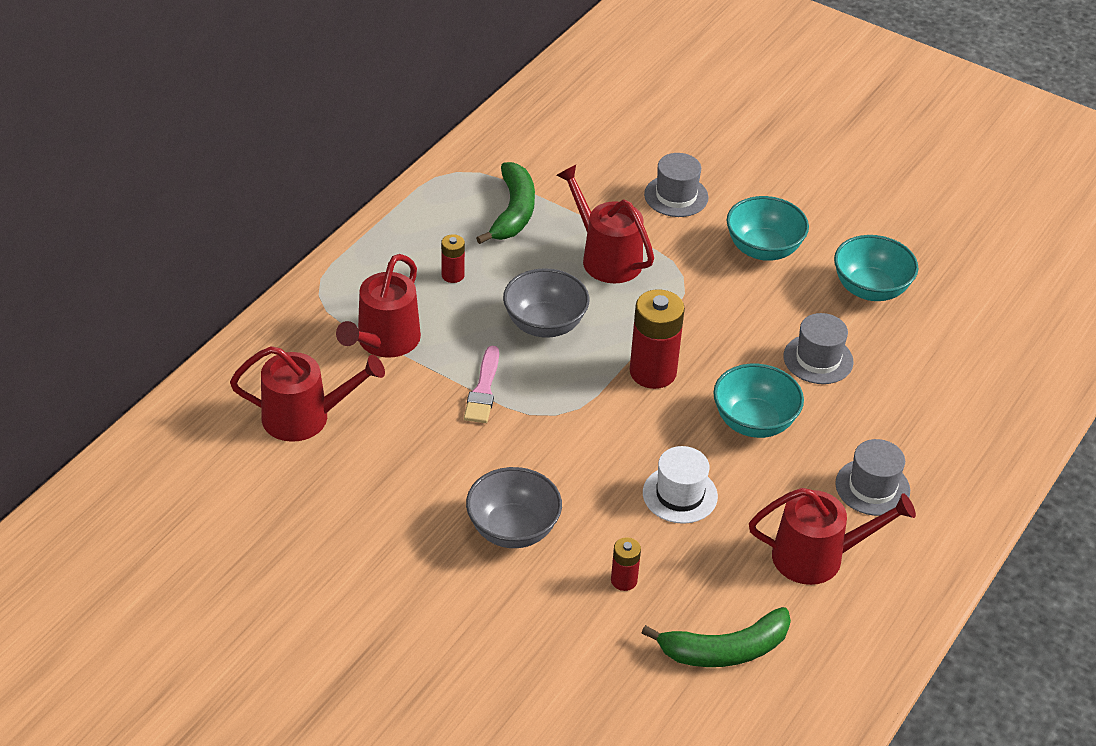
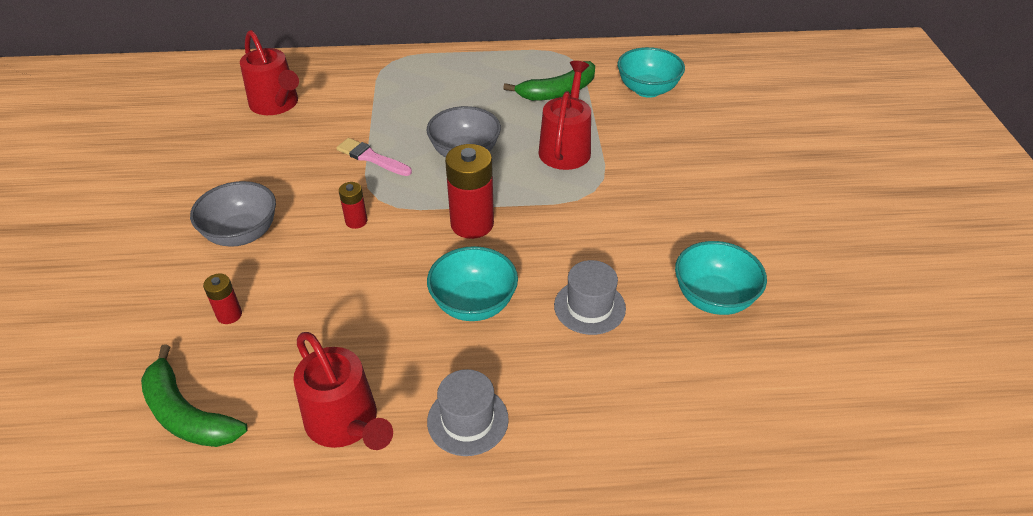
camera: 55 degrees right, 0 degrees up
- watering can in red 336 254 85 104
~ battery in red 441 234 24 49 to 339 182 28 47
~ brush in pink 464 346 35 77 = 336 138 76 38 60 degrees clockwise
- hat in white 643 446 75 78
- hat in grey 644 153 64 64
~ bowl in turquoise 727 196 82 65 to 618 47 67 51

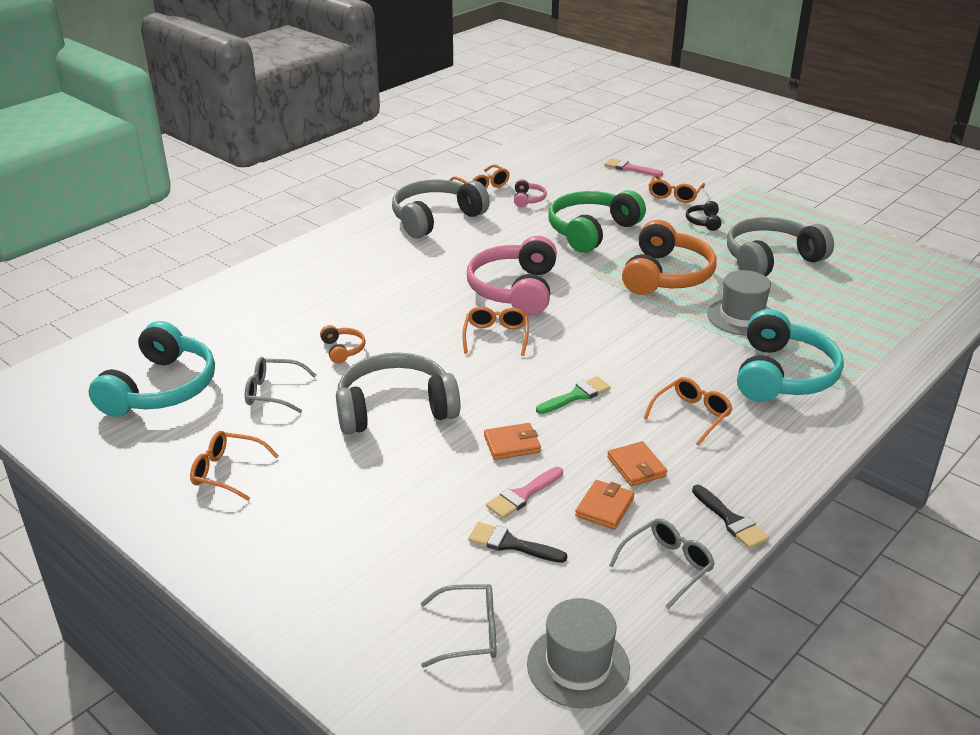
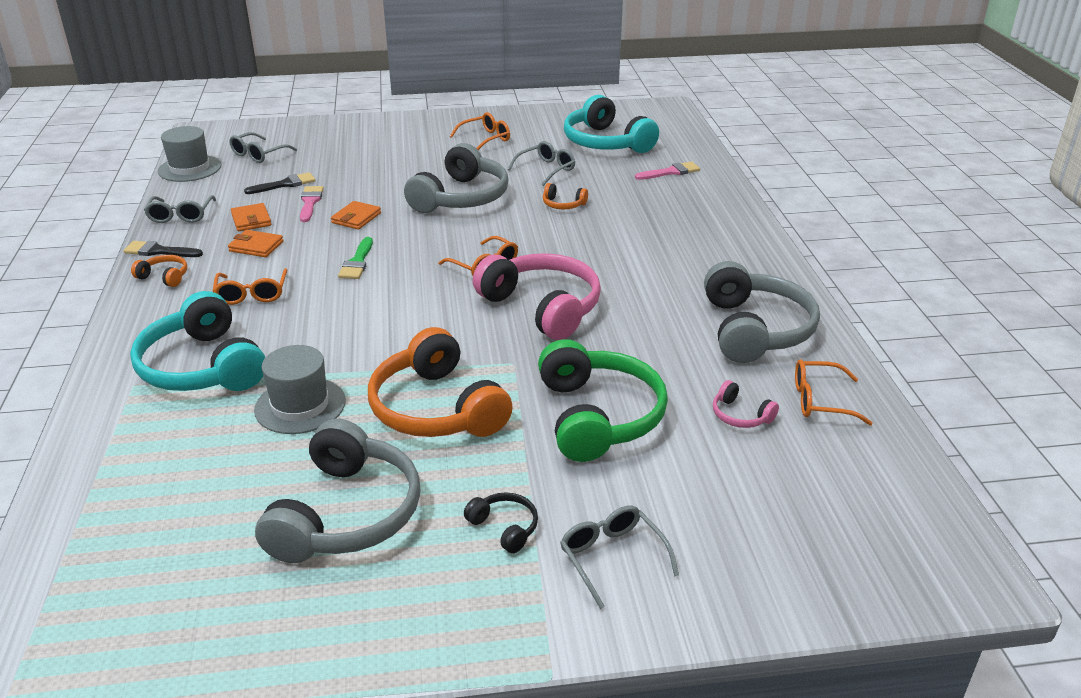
camera: 130 degrees right, 0 degrees up
~ brush in pink 605 158 58 19 to 635 161 65 19
~ glasses in orange 649 175 56 28 to glasses in grey 560 506 119 103
+ headphones in orange 131 255 56 32

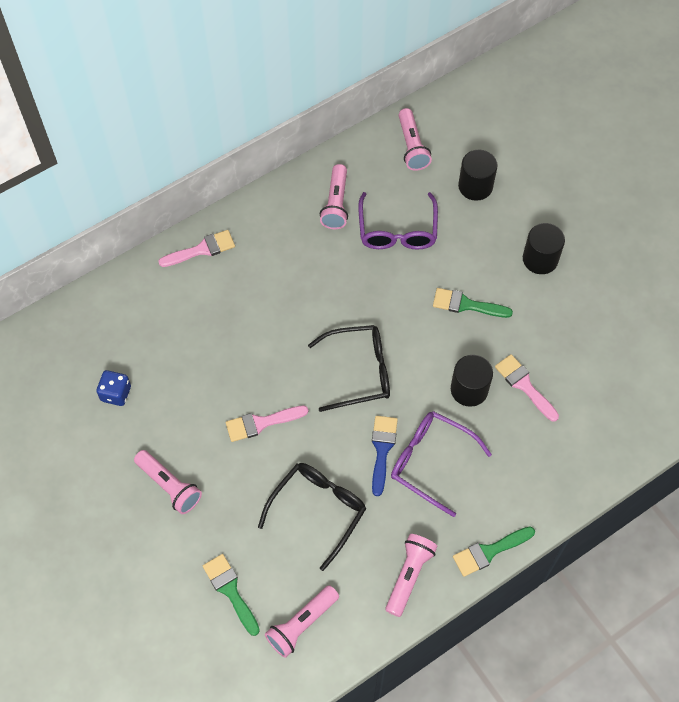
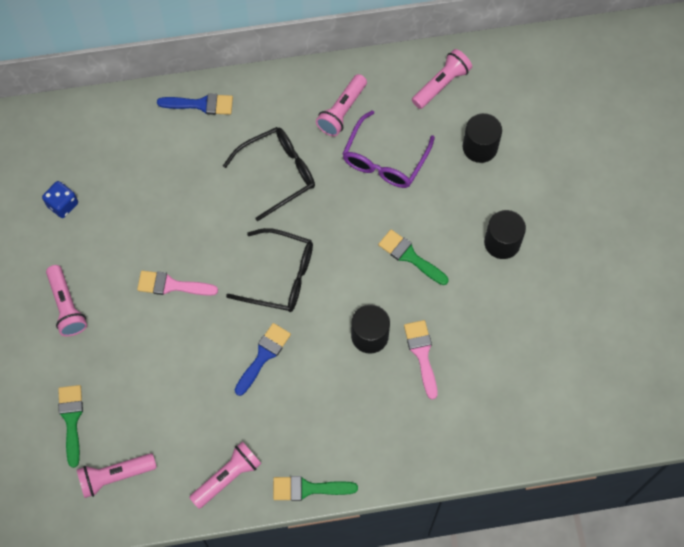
camera: 25 degrees right, 5 degrees up
~ brush in pink 158 230 77 37 to brush in blue 157 93 76 22
~ glasses in black 258 463 108 108 to 223 127 92 94
- glasses in purple 391 411 101 106
~ flashlight in pink 399 108 33 63 = 412 49 60 60 150 degrees counterclockwise

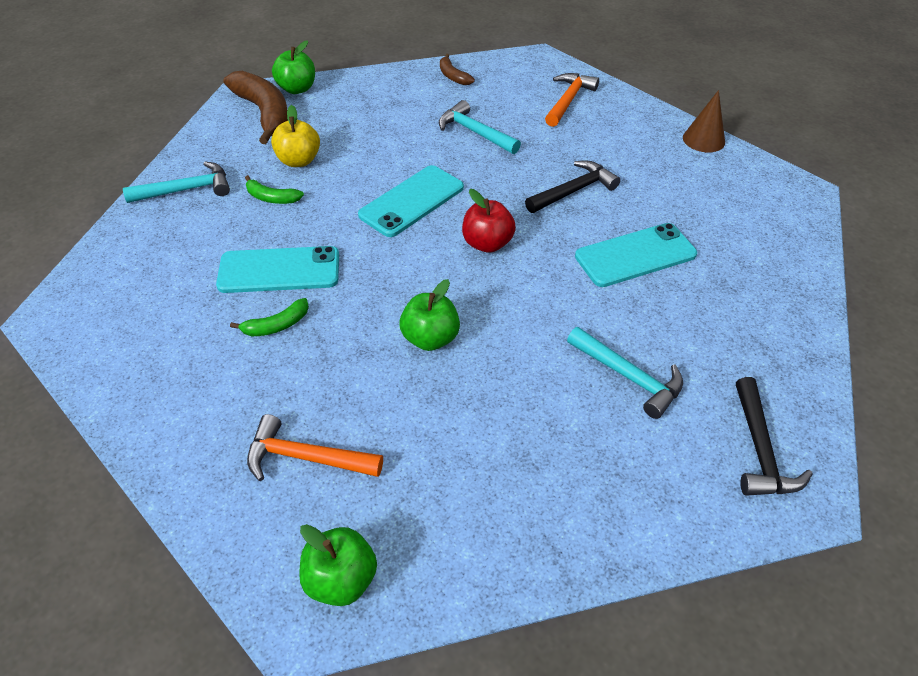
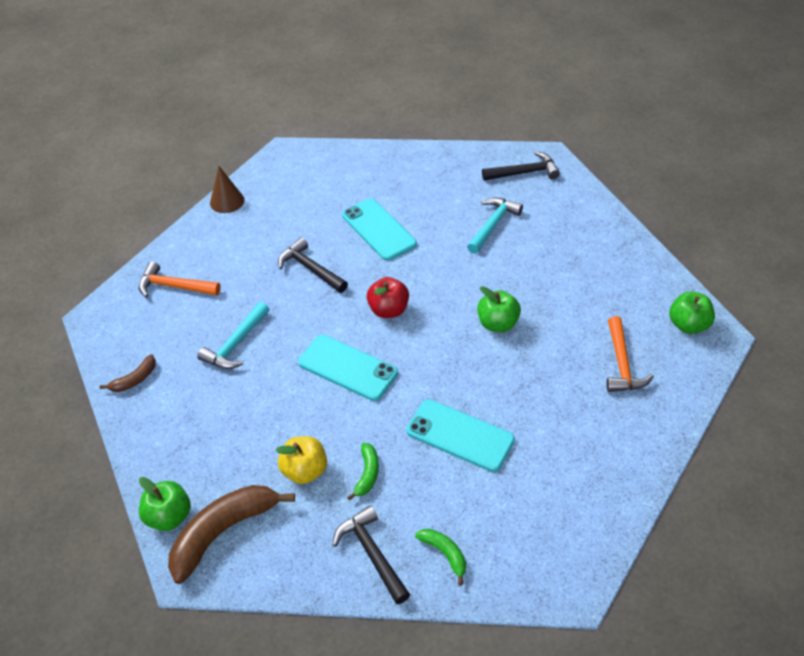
camera: 100 degrees left, 0 degrees up
~ hammer in turquoise 123 161 107 42 to hammer in black 333 505 77 99
~ phone in turquoise 216 246 123 47 = 406 399 109 73 45 degrees counterclockwise
~ banana in green 230 298 79 38 to 415 529 51 56

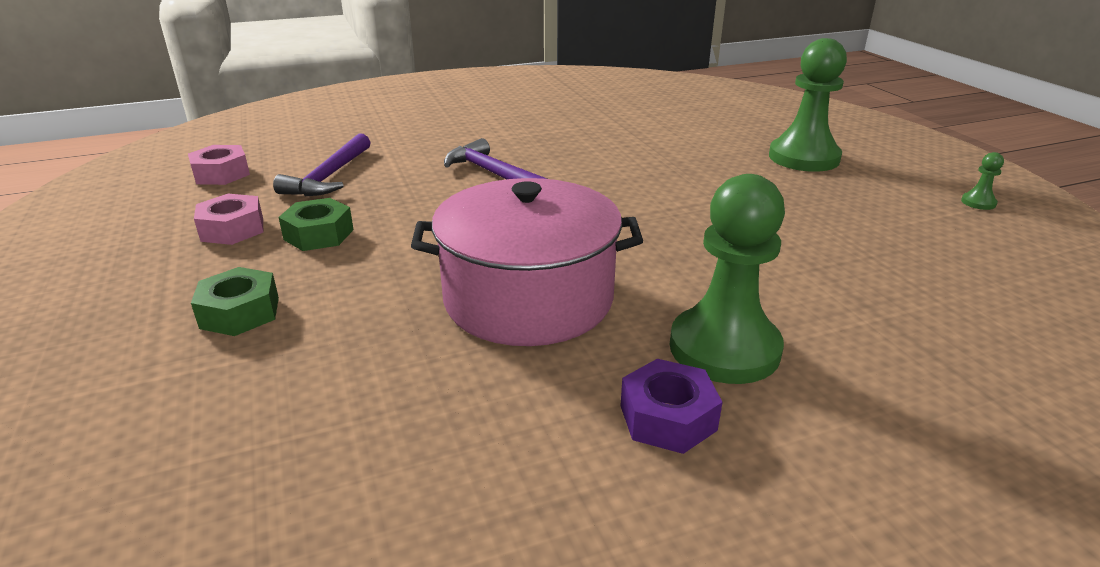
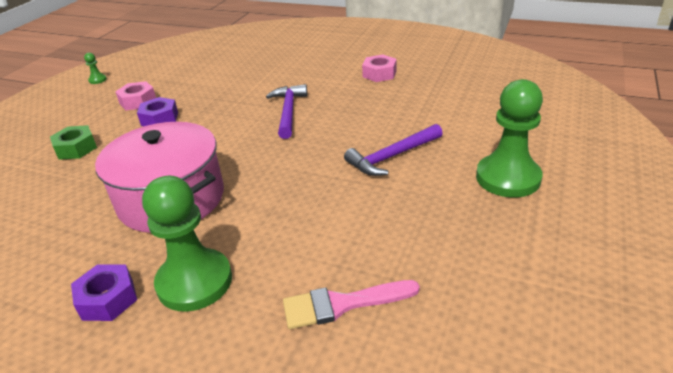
camera: 45 degrees right, 5 degrees up
~ nut in pink 188 145 62 40 to 362 54 35 28
~ hammer in purple 273 133 98 63 to 344 124 99 52
~ nut in green 278 198 76 53 to nut in purple 137 97 41 29
~ pawn in green 961 152 43 58 to 84 53 23 31
+ brush in pink 283 280 137 49

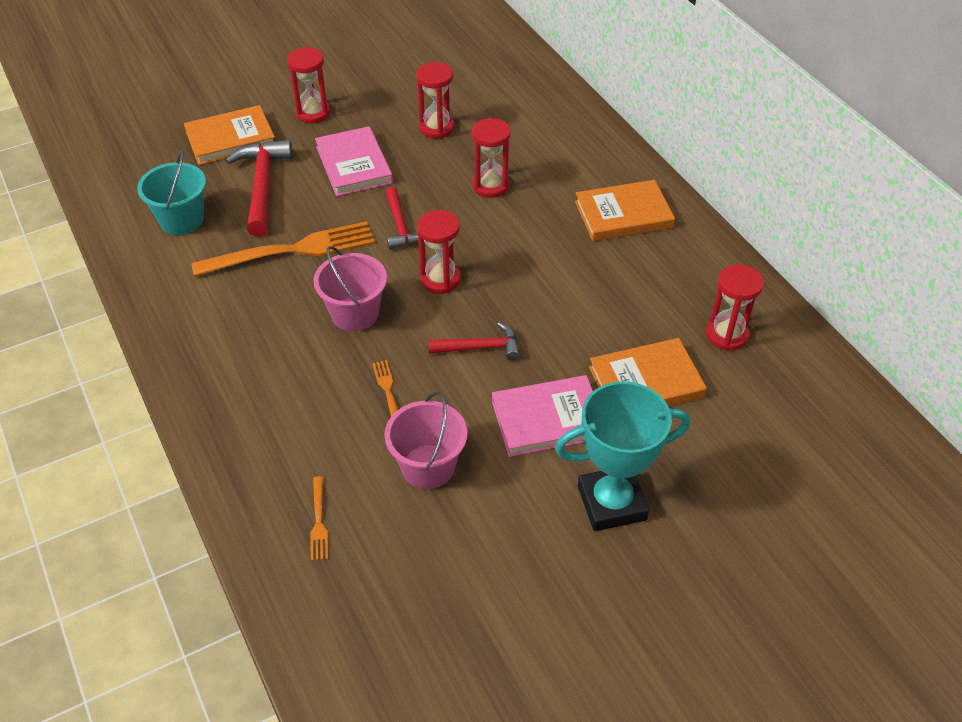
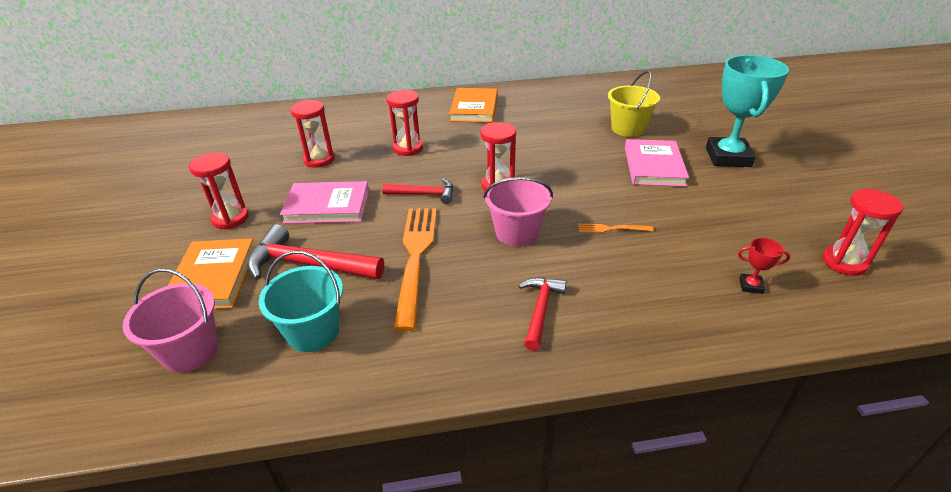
camera: 70 degrees left, 10 degrees down
~ fork in orange 310 476 18 85 to trophy in red 738 238 52 56
~ bucket in pink 384 392 83 97 to 123 268 95 104
~ hammer in red 428 322 92 39 to 519 277 47 74
~ book in orange 589 338 118 68 to bucket in yellow 608 71 52 66
~ hourglass in red 706 264 58 87 to 822 188 82 88

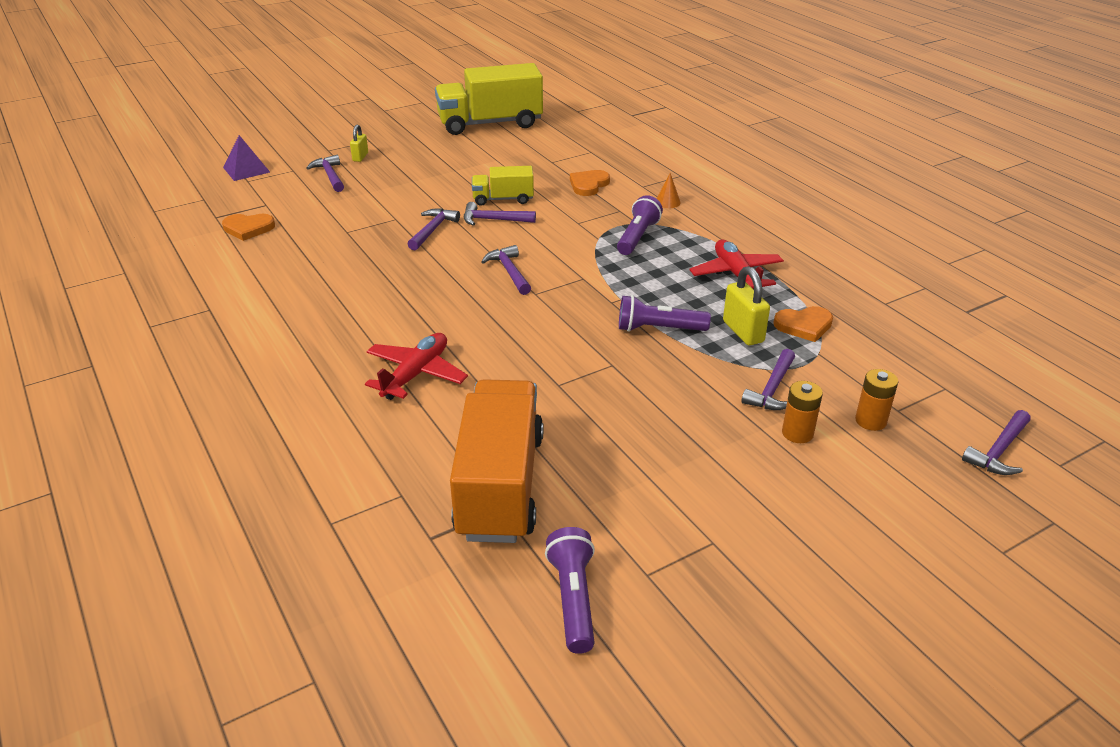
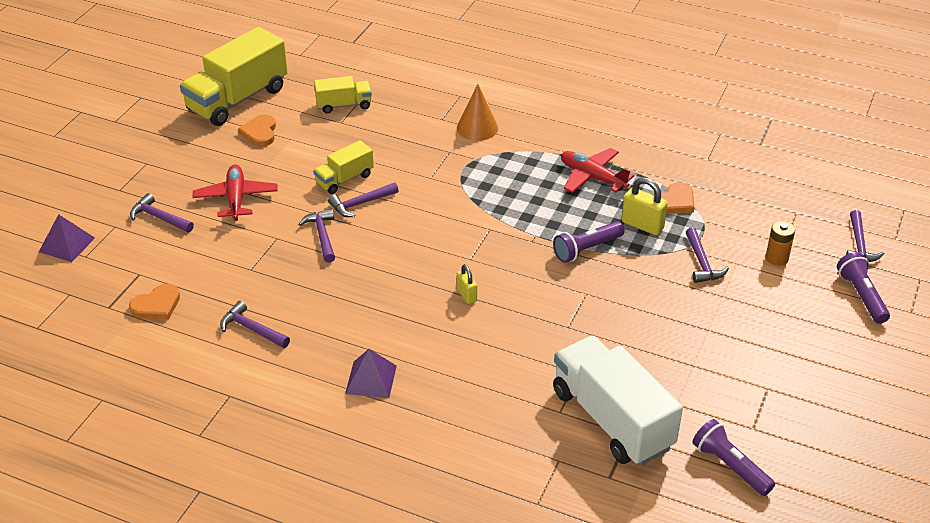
camera: 35 degrees left, 5 degrees up
~ padlock in yellow 350 125 18 37 to 457 264 20 40
~ plane in red 365 333 103 67 to 193 165 85 56
~ truck in orange 450 379 94 164 to truck in white 553 336 130 130
~ hammer in purple 481 245 50 50 to 220 301 70 47
~ heart in orange 570 170 40 26 to 238 114 38 33
~ flashlight in purple 617 195 46 60 to 837 252 53 72
~ cone in orange 657 173 24 35 = 457 84 41 57 x1.79
- battery in orange 782 381 41 62
+ truck in yellow 314 76 58 38
+ pyramid in purple 345 349 52 49

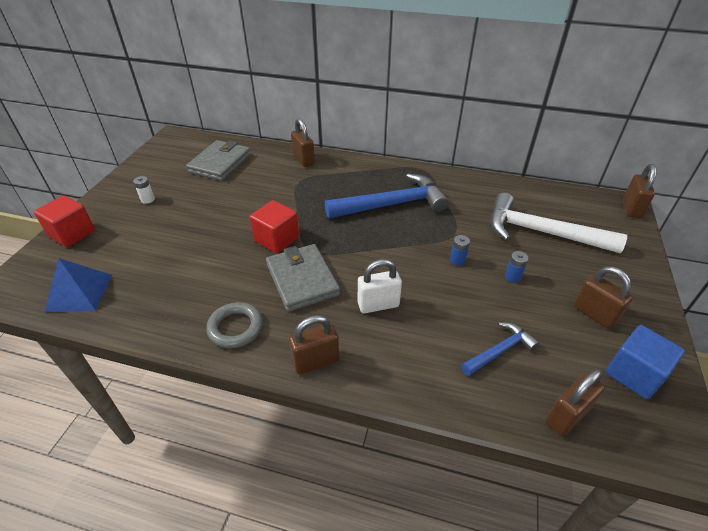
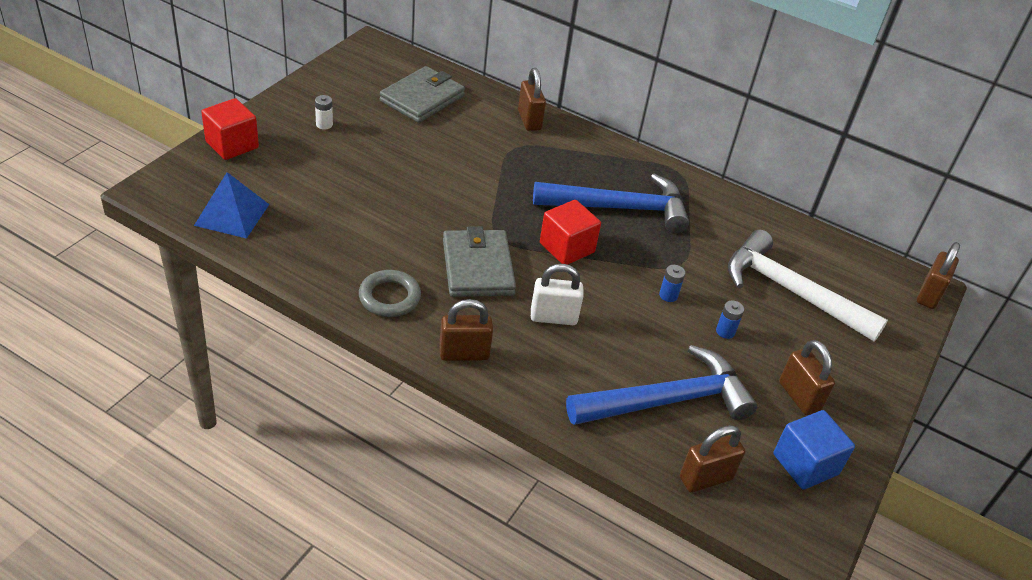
camera: 10 degrees right, 0 degrees up
~ cube in red 250 200 49 54 to 540 200 61 65
~ hammer in blue 461 322 78 54 = 566 345 191 80 x1.94

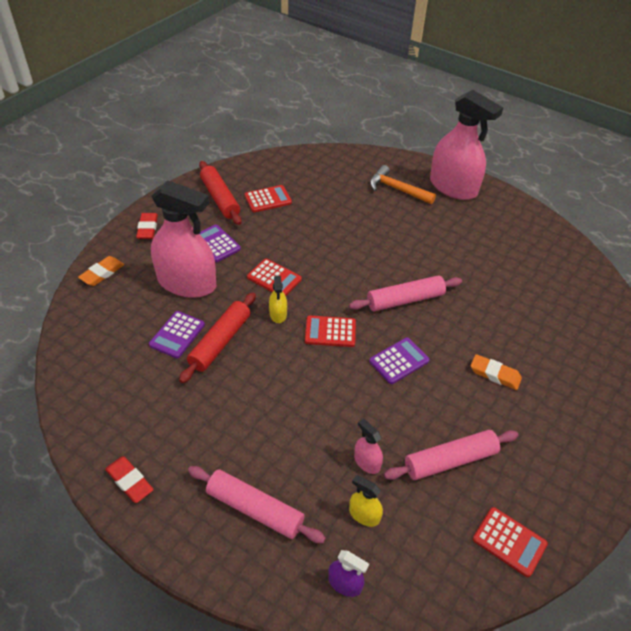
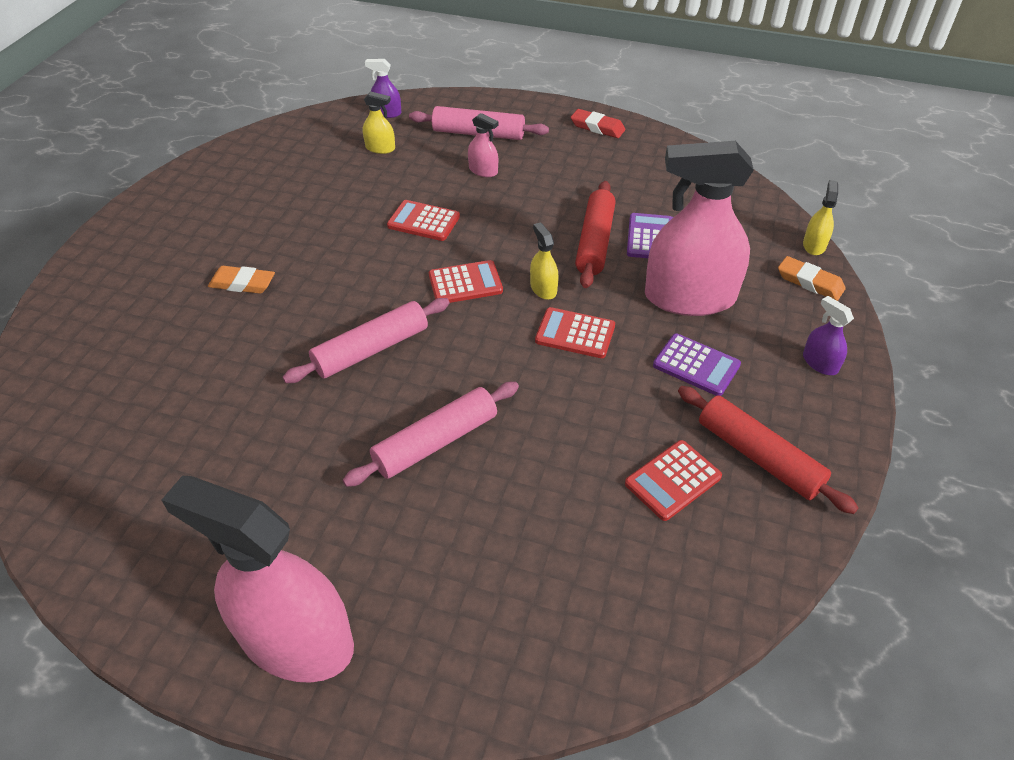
camera: 165 degrees right, 0 degrees up
~ eraser in orange 78 256 46 30 = 778 256 68 45 75 degrees counterclockwise
~ eraser in red 136 213 22 26 to spray bottle in purple 803 296 51 79
~ spray bottle in pink 354 419 29 55 to 468 113 30 64
- calculator in purple 369 337 61 47
- hammer in orange 370 165 66 39
~ rolling pin in pink 384 430 134 50 to 342 382 177 105
~ calculator in red 473 507 75 70 to 387 200 73 41
+ spray bottle in yellow 803 180 35 75

